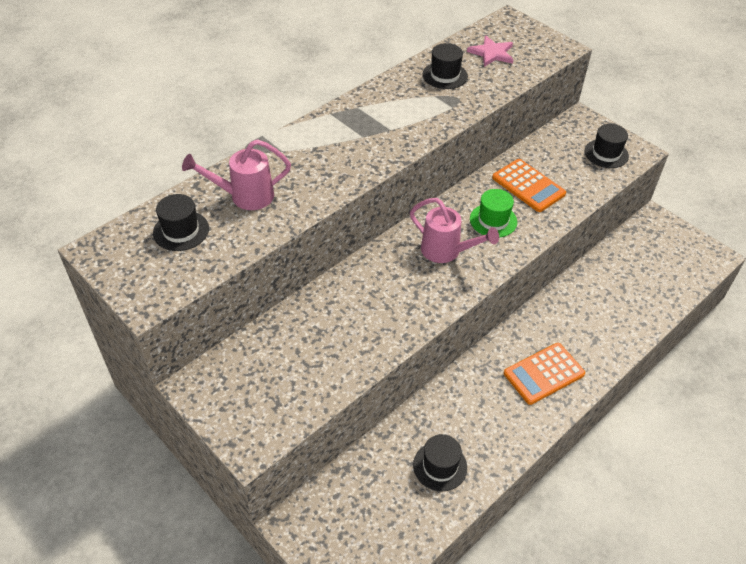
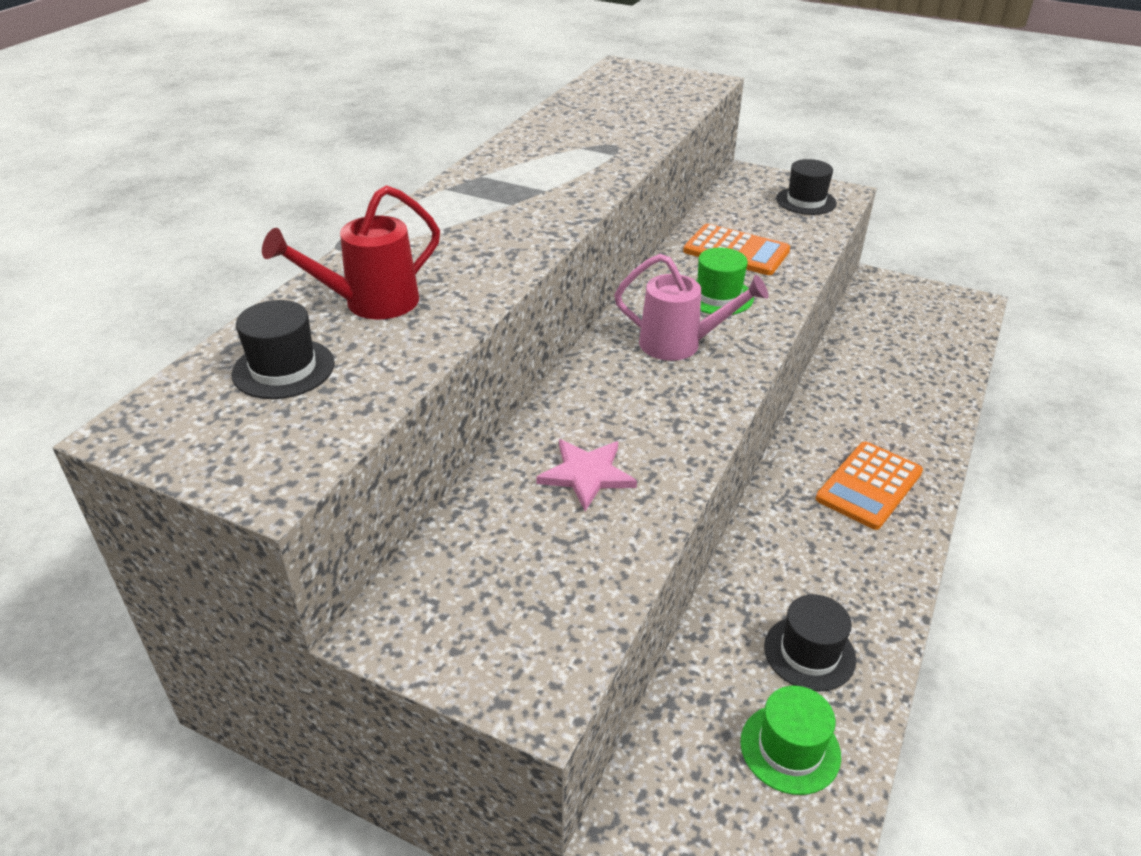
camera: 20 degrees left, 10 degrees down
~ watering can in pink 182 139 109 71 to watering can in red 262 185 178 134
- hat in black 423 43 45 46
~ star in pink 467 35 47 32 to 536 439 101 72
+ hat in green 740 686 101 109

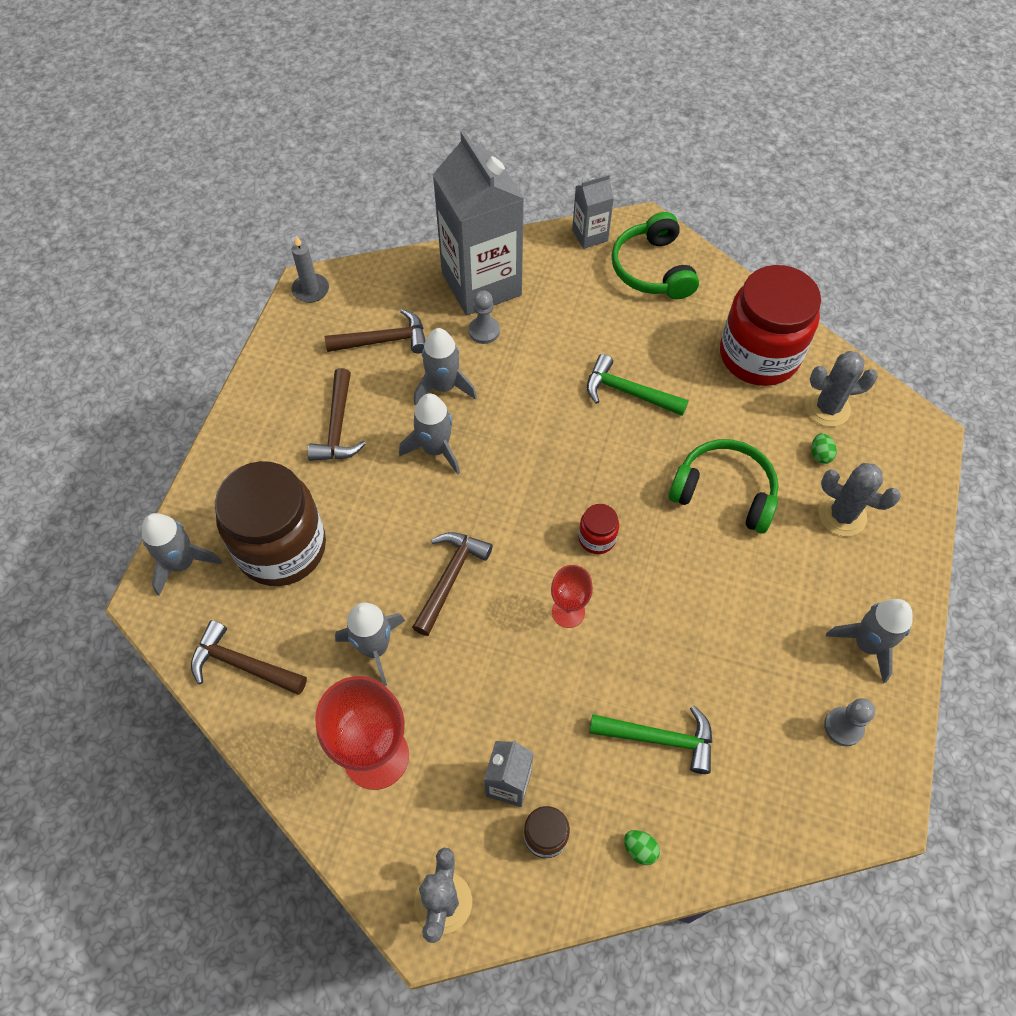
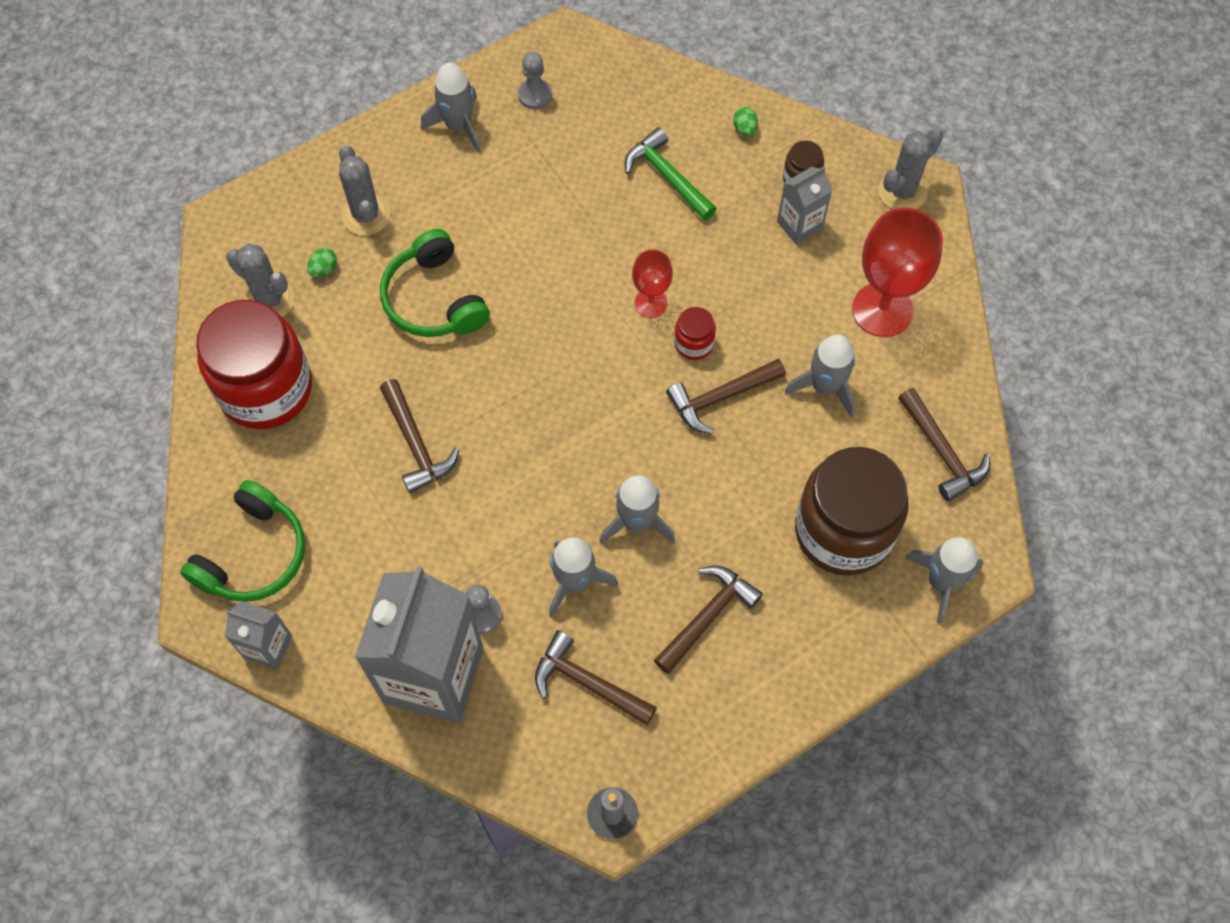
camera: 140 degrees left, 5 degrees up
~ jar in red 578 504 41 50 to 674 307 42 53
~ hammer in green 587 354 102 62 to hammer in brown 380 379 79 114

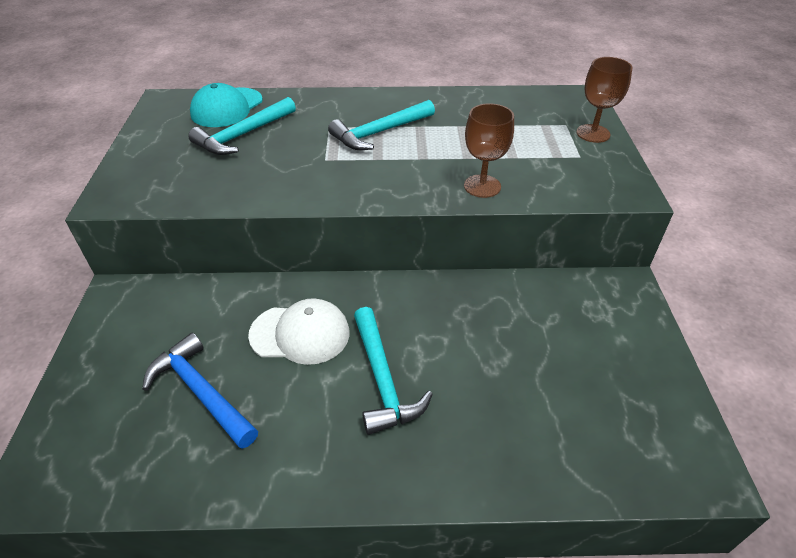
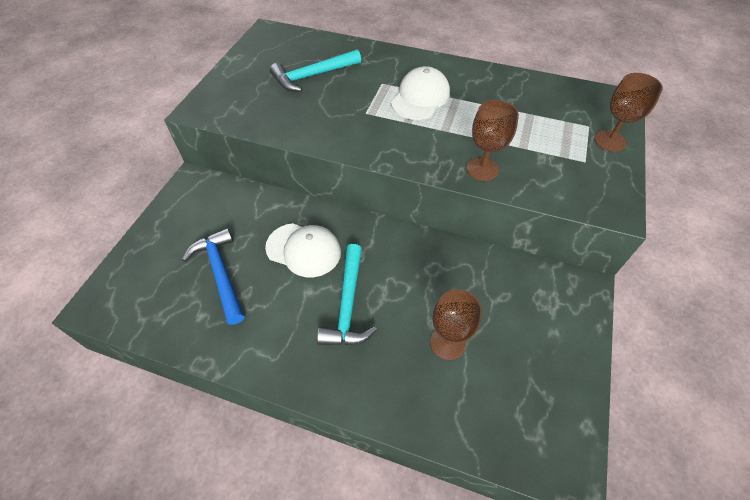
camera: 20 degrees right, 10 degrees up
- cap in turquoise 190 83 73 44
~ hammer in turquoise 328 100 107 50 to cap in white 391 66 59 54
+ goblet in brown 430 289 52 71

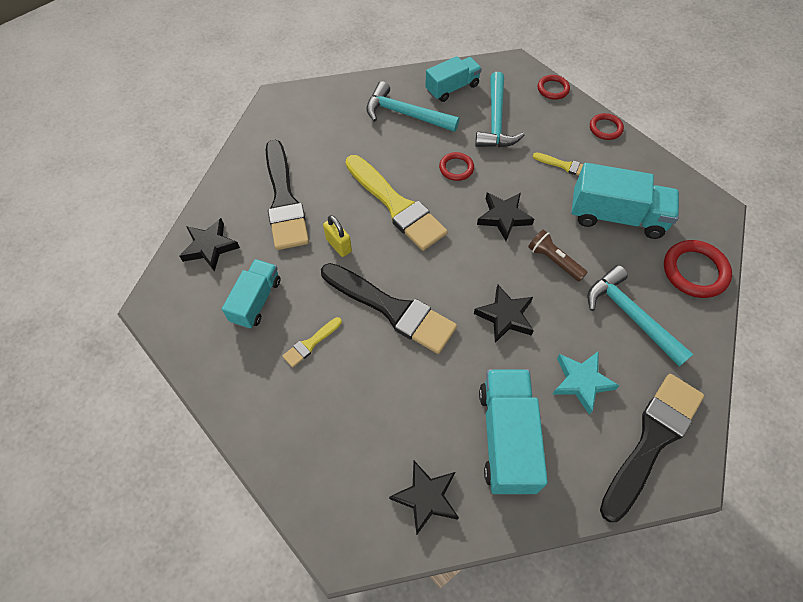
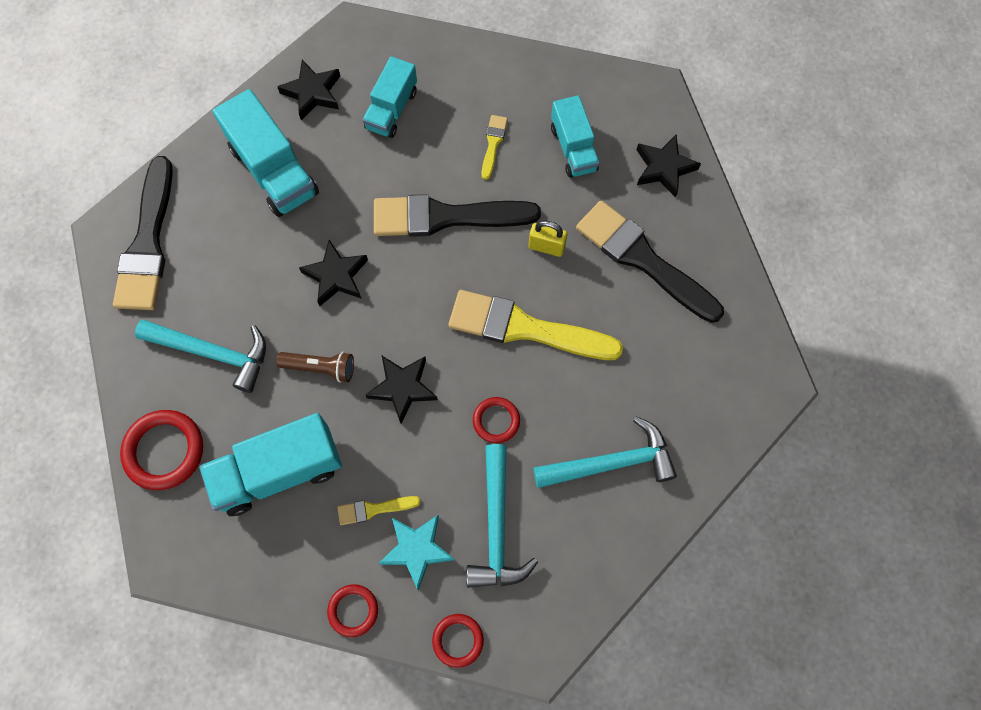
camera: 145 degrees right, 10 degrees up
~ truck in turquoise 425 56 57 46 to 363 56 54 82
~ hammer in turquoise 475 72 50 75 = 466 444 72 144 150 degrees counterclockwise
~ star in turquoise 553 352 67 63 to 379 515 76 75

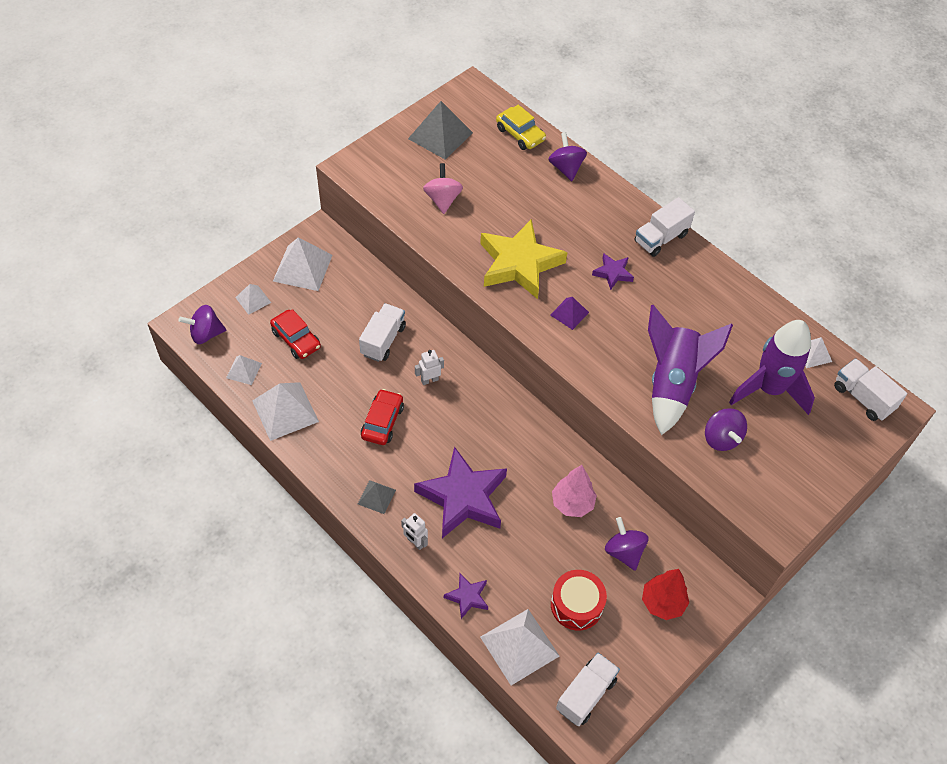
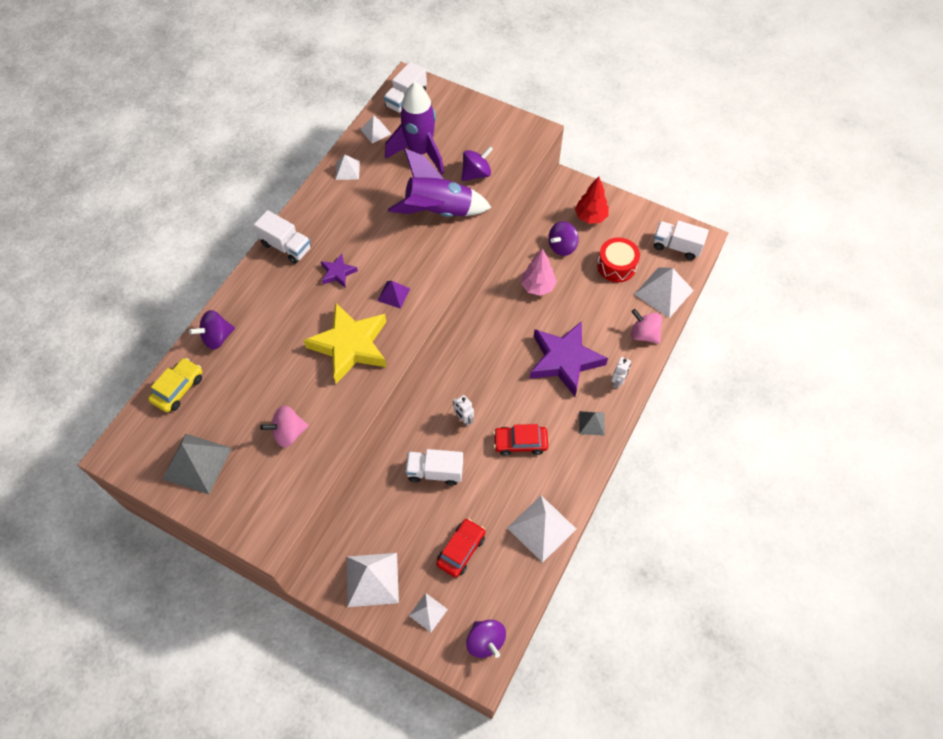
camera: 105 degrees left, 5 degrees up
~ pyramid in white 226 355 36 30 to 336 155 24 25
~ star in purple 444 573 44 46 to spinning top in pink 631 309 31 35

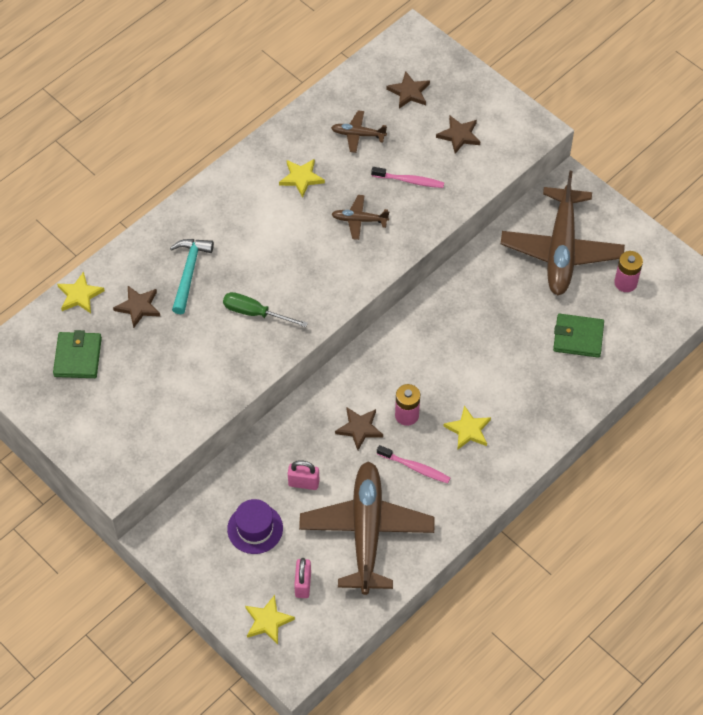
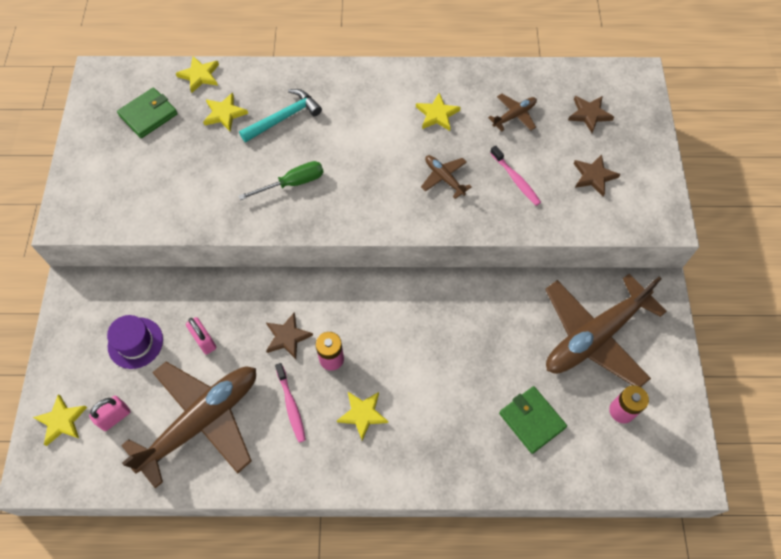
camera: 45 degrees right, 5 degrees up
~ star in brown 113 286 48 42 to star in yellow 203 92 45 40
~ screwdriver in green 223 292 85 35 = 239 161 84 39 90 degrees clockwise
~ plane in brown 331 110 56 43 = 488 94 49 37 90 degrees clockwise

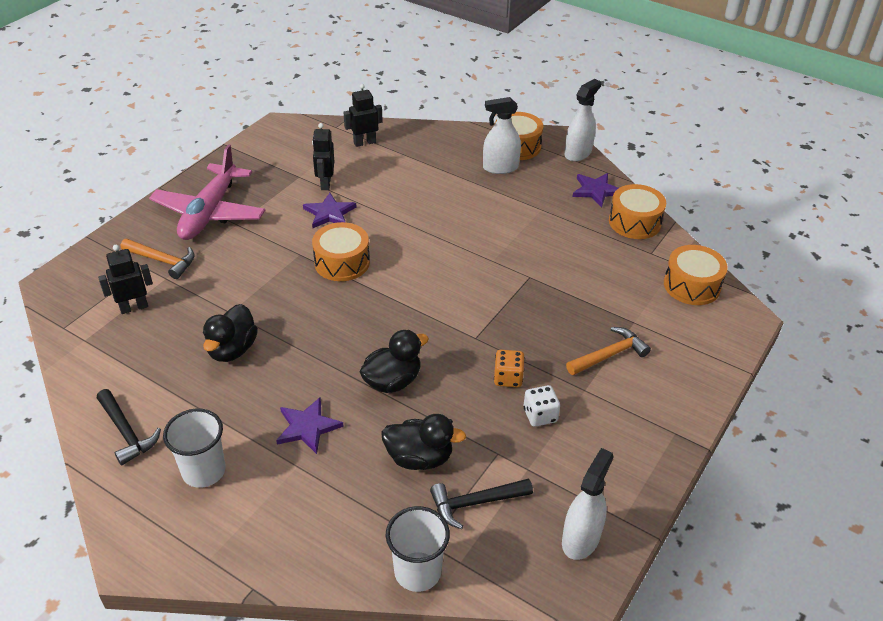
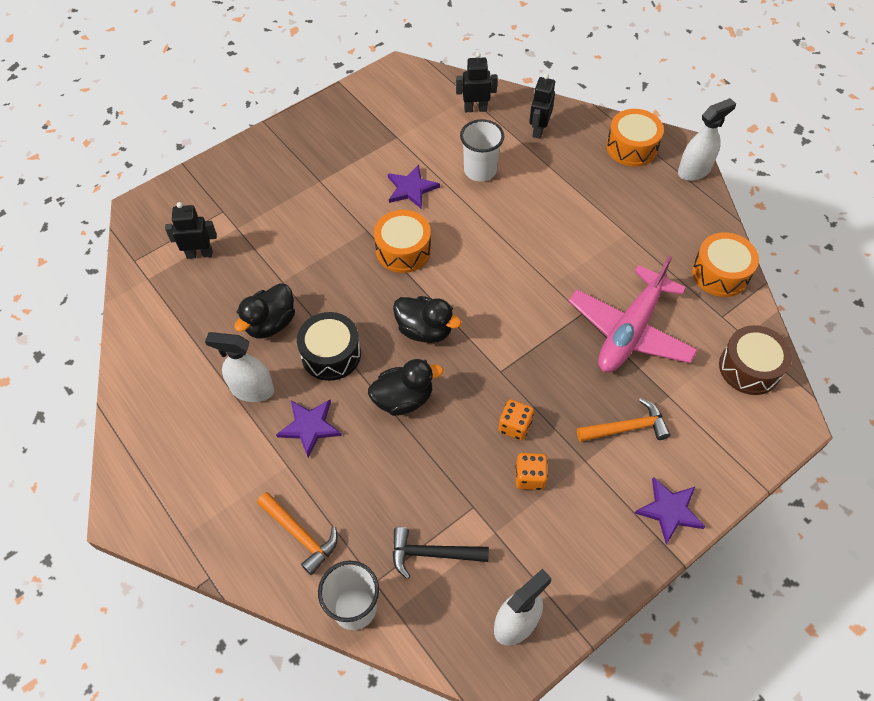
camera: 20 degrees right, 15 degrees up
- hammer in black 97 389 64 76
~ hammer in orange 121 239 74 40 to 257 492 81 83
~ plane in pink 149 145 116 95 to 569 255 129 117
~ cup in white 163 409 63 79 to 460 119 44 63
~ robot in black 312 123 22 67 to 529 74 26 65
~ duck in black 381 414 85 56 to 393 296 68 47
~ spray bottle in white 483 97 38 77 to 205 332 69 70
~ dice in white 523 385 37 42 to dice in orange 516 453 32 37
~ star in purple 572 173 46 34 to 635 477 70 67
~ drum in orange 664 245 64 60 to drum in brown 719 325 73 70
+ drum in black 297 312 64 69

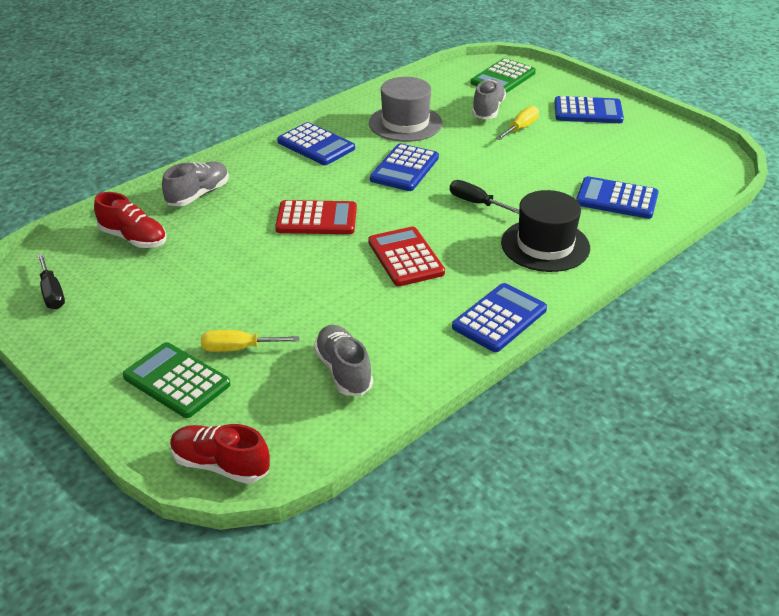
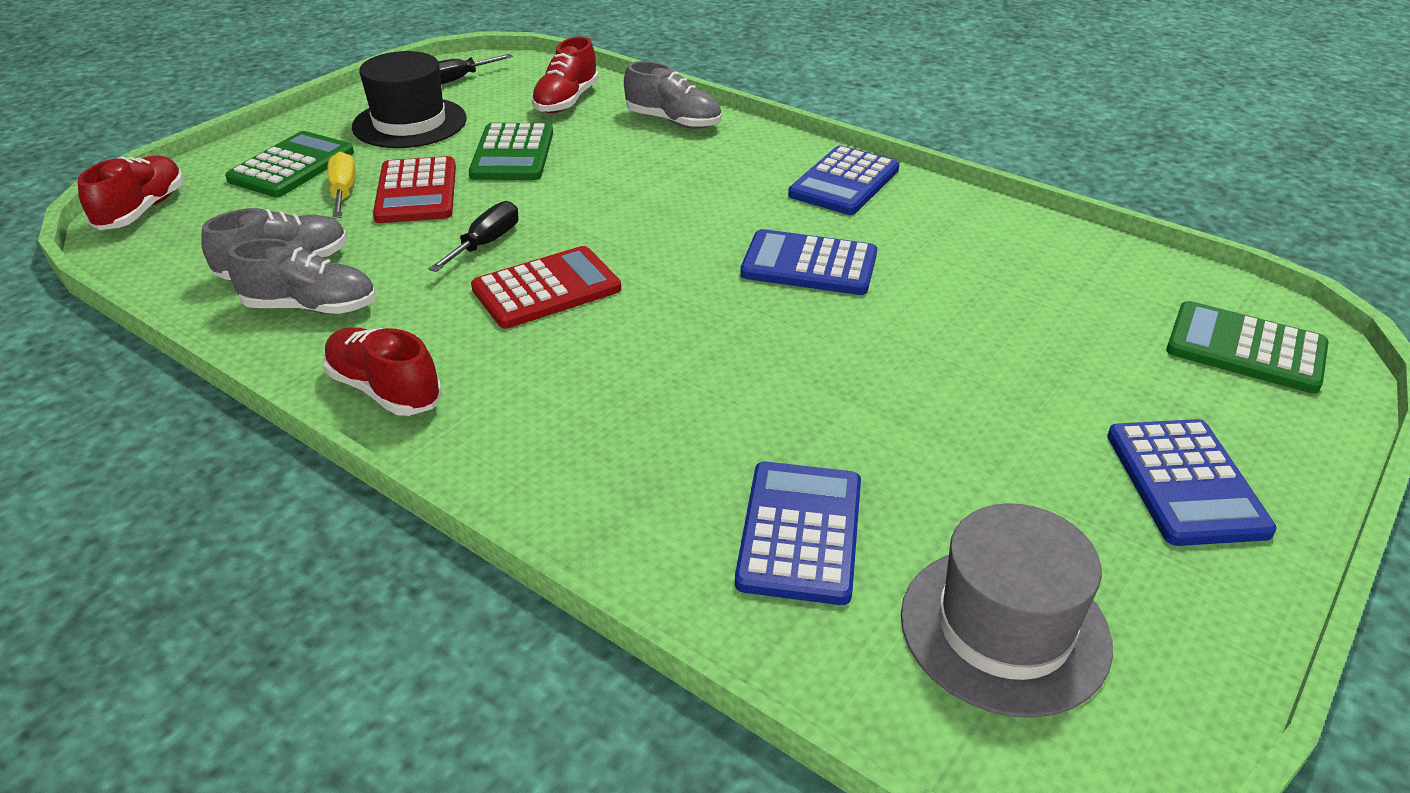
camera: 80 degrees right, 0 degrees up
~ calculator in red 275 200 82 34 to 373 156 83 67
~ hat in grey 369 77 73 65 to 901 503 212 215
~ screwdriver in black 450 180 69 34 to 429 201 89 71
~ calculator in blue 452 283 95 69 to shoe in red 323 327 119 89
~ shoe in grey 472 79 34 40 to 227 238 149 76
- screwdriver in yellow 496 106 43 34
~ hat in black 501 190 89 82 to 352 51 115 97
+ calculator in green 469 123 84 57

